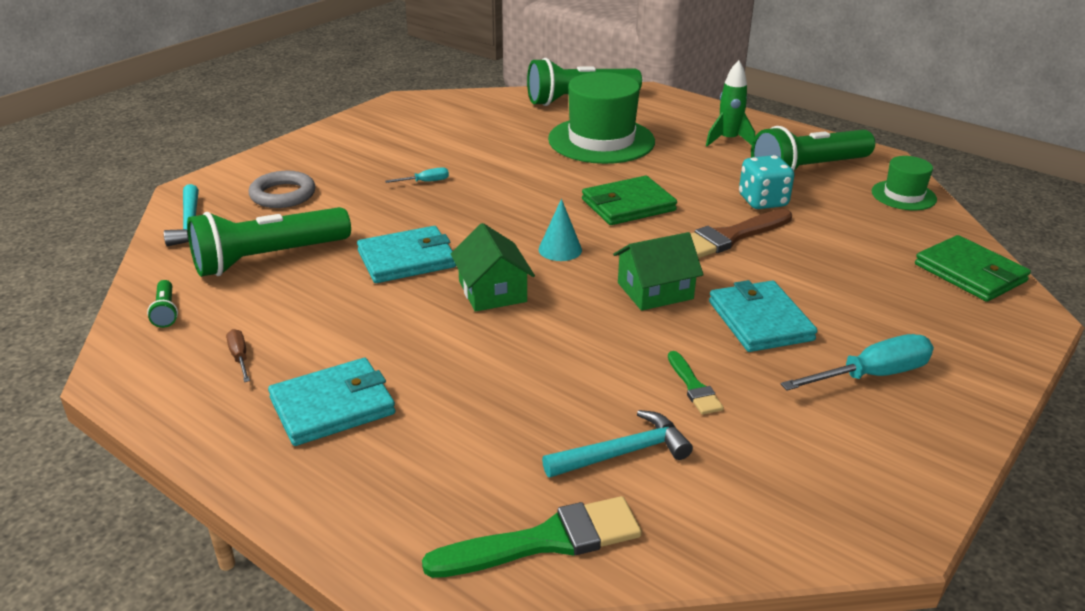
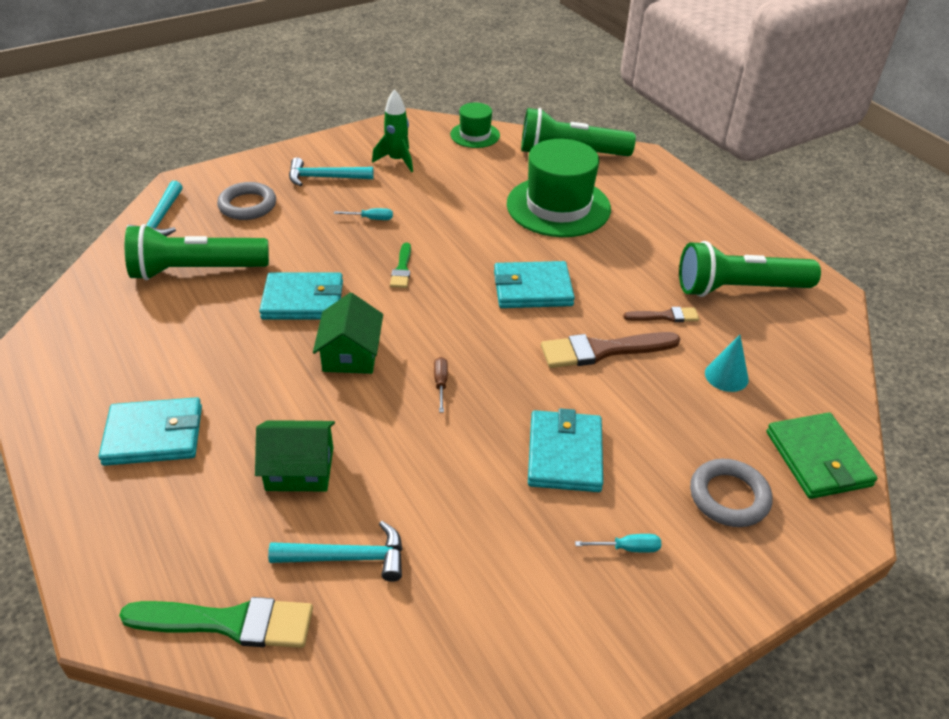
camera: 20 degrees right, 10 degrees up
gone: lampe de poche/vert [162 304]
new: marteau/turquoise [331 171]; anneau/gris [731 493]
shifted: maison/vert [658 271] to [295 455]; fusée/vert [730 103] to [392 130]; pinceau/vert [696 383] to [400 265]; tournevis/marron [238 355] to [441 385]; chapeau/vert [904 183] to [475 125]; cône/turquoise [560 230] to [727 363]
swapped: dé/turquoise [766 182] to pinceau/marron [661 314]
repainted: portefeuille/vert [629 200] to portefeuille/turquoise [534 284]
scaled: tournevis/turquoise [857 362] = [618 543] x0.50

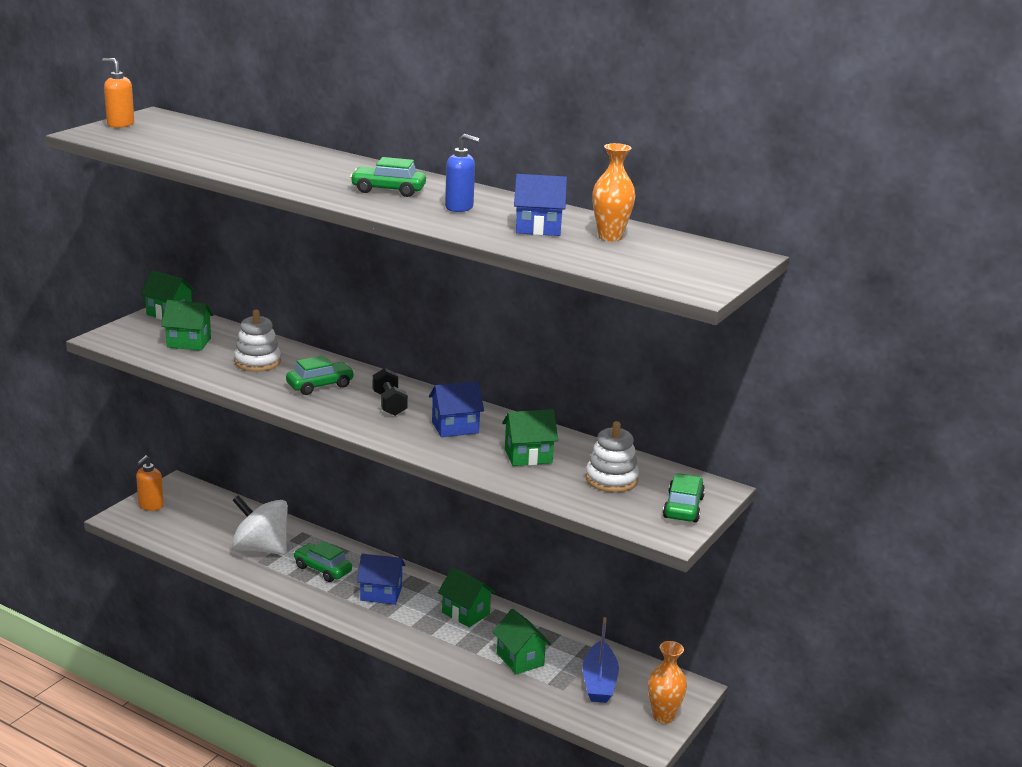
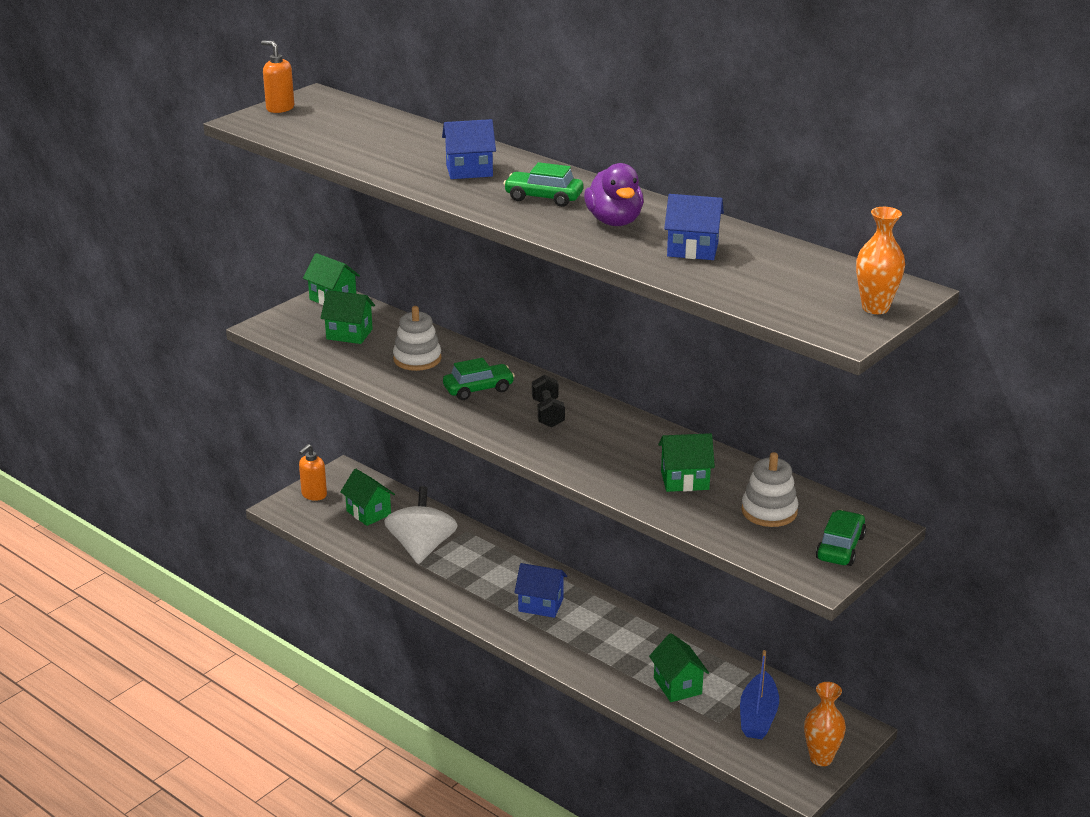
camera: 10 degrees right, 5 degrees up
gone: voiture/vert [322 561]
shifted: maison/vert [467 597] to [367 497]; maison/bleu [456 409] to [469 149]; vase/orange [613 192] to [880 260]
swapped: distributeur de savon/bleu [462 173] to canard/violet [614 194]
rotated: toupie/blanc [260 525] = [421 525] 60 degrees clockwise

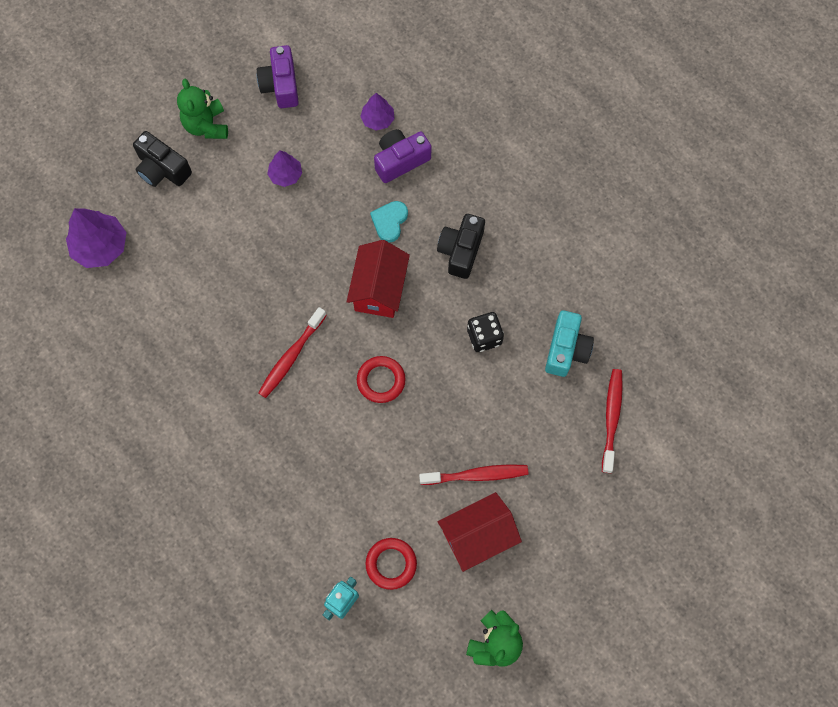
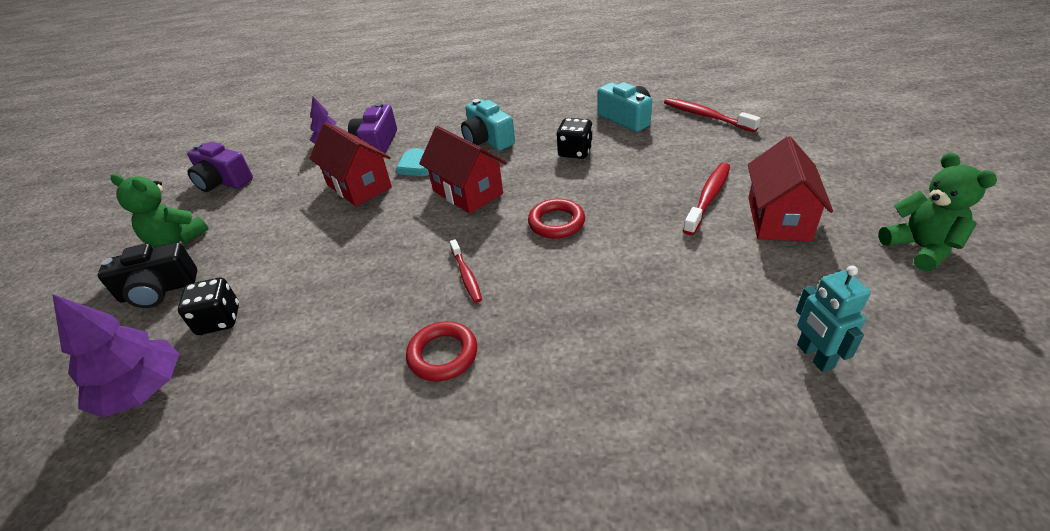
camera: 50 degrees left, 30 degrees down
gone: arbre/violet [284 168]
new: dé/noir [208 306]; maison/rouge [350 164]
shifted: anneau/rouge [391 564] to [441 351]
repainted: appareil photo/noir [461 246] to appareil photo/turquoise [488 125]
scaled: brosse à dents/rouge [292 352] = [466 271] x0.65

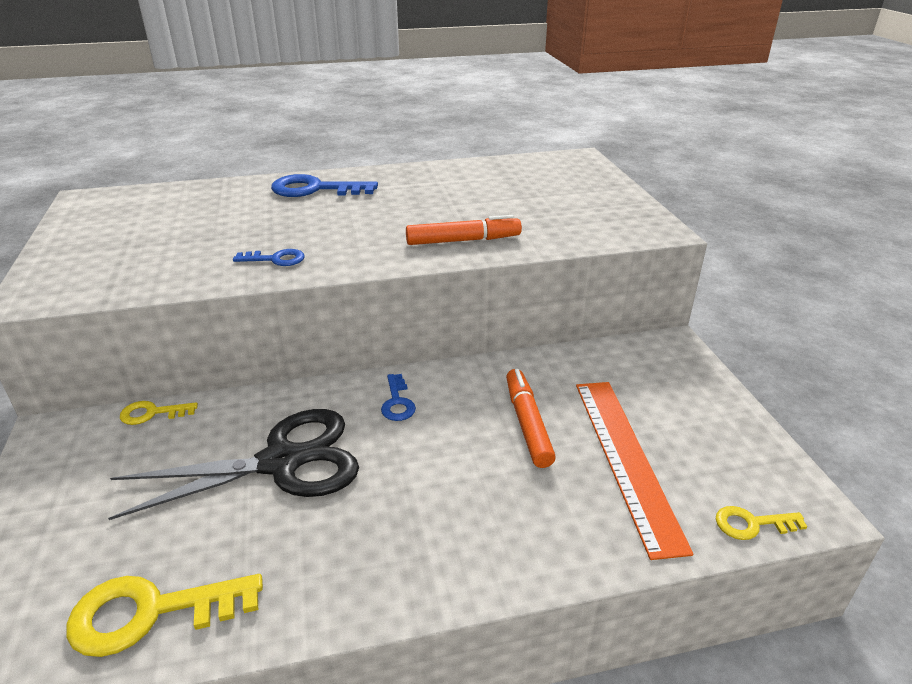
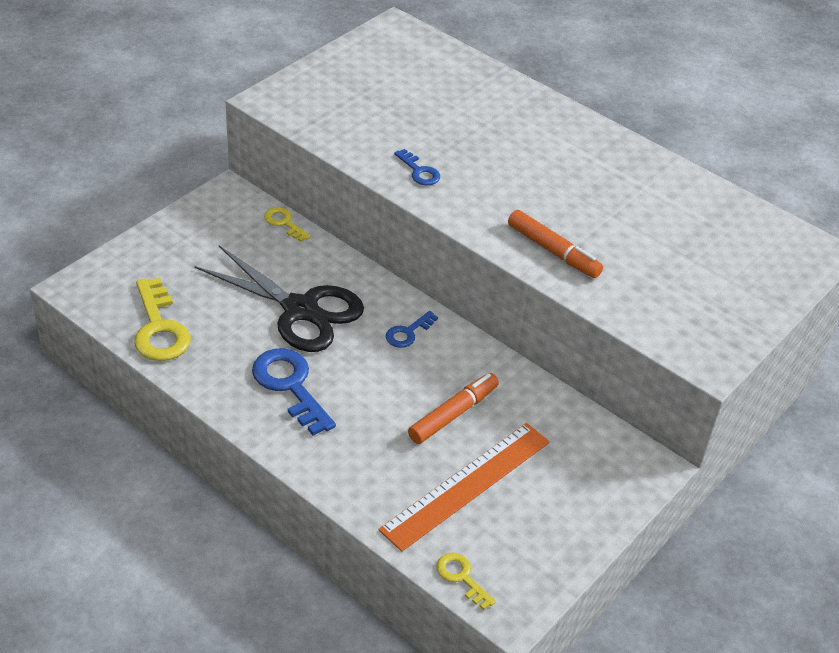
camera: 50 degrees right, 10 degrees up
shifted: clé/bleu [324 185] to [294 392]
rotated: clé/jaune [164 615] = [162 319] 150 degrees counterclockwise

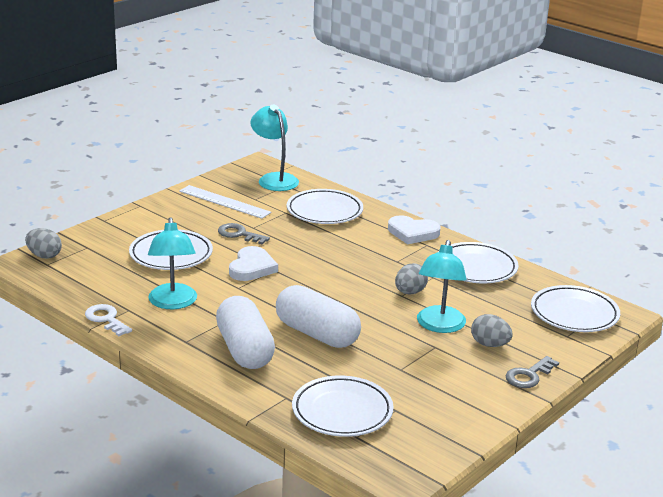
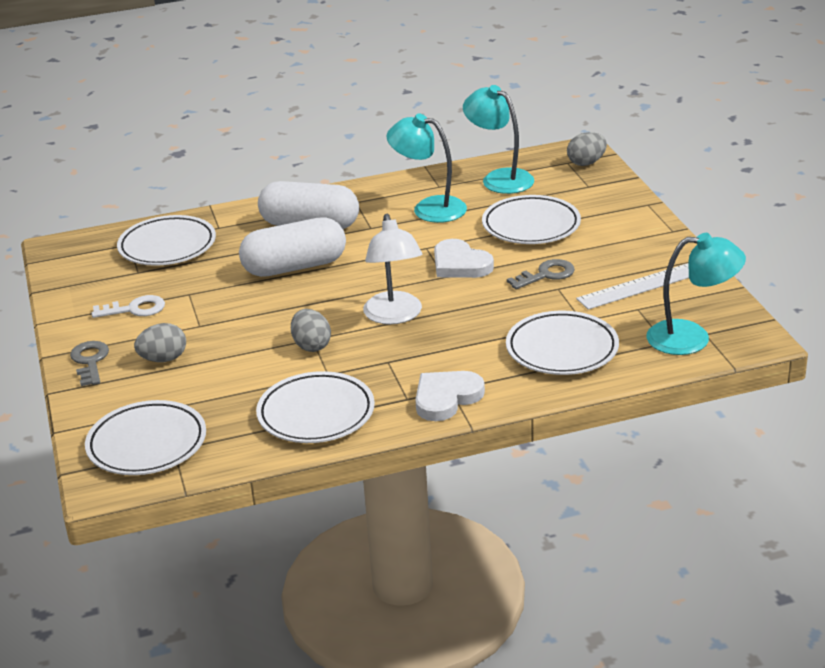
camera: 125 degrees right, 5 degrees up
new: lampe/blanc [393 269]
shifted: clé/blanc [108 320] to [128 306]; lampe/turquoise [442 286] to [498 139]

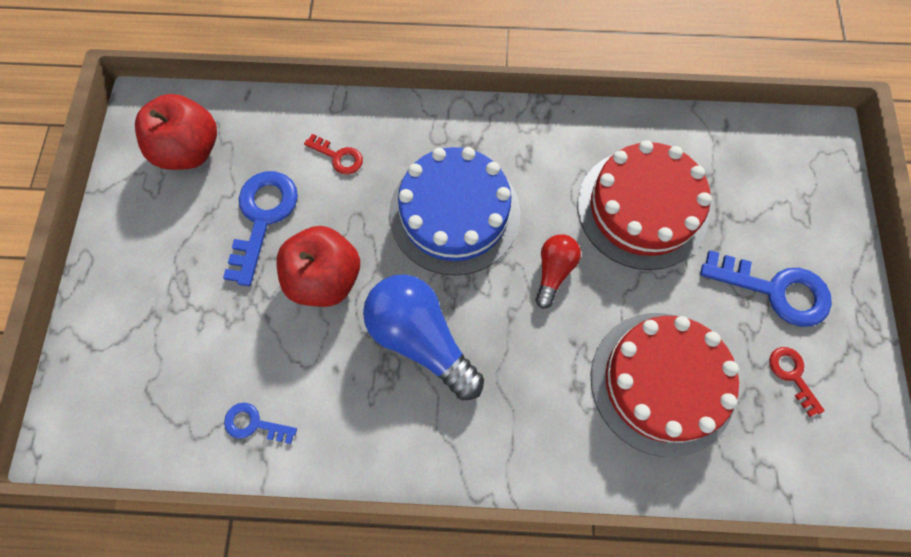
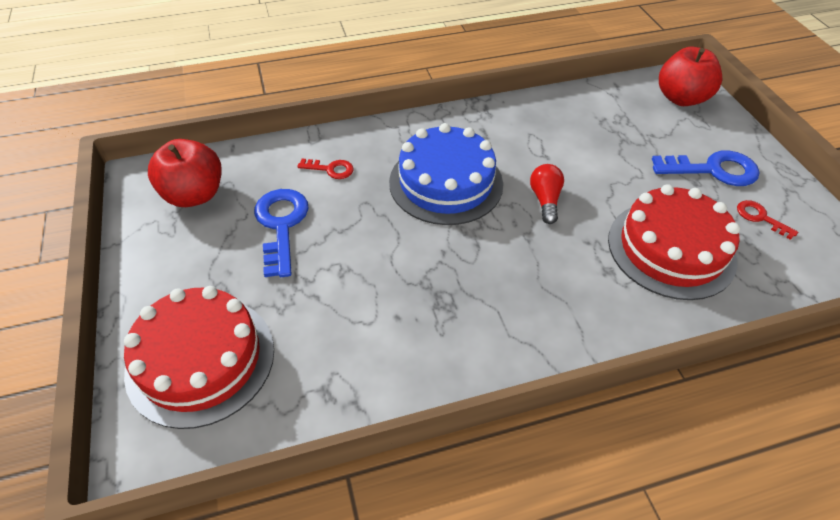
camera: 20 degrees left, 20 degrees down
gone: clé/bleu [260 423]; ampoule/bleu [423 337]
shifted: gâteau/rouge [644 205] to [199 357]; pomme/rouge [318 266] to [690 76]

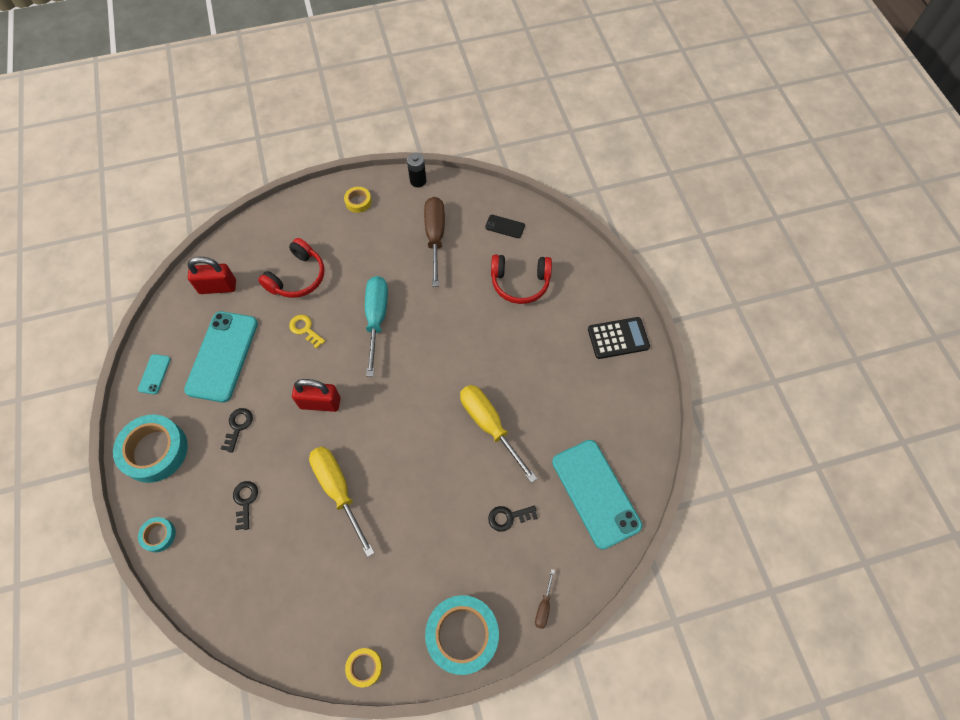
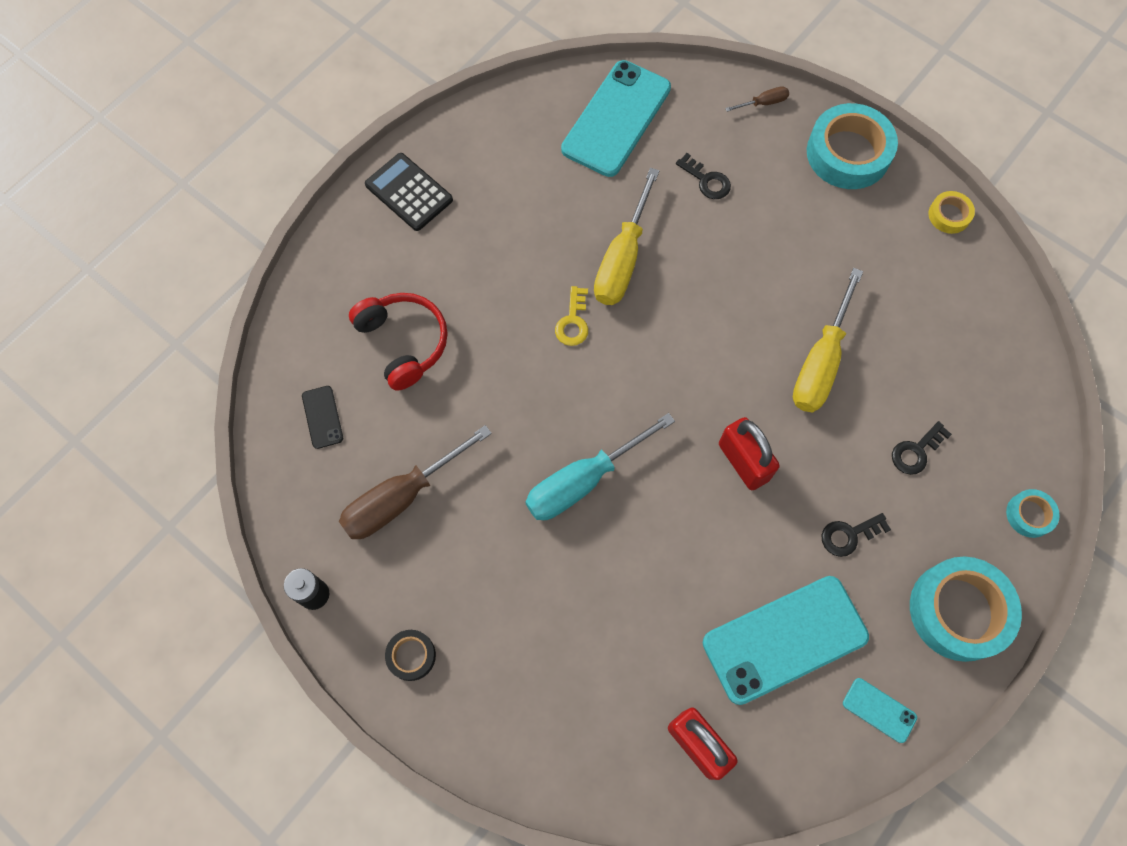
camera: 125 degrees left, 5 degrees up
gone: casque audio/rouge [291 268]
shifted: clé/jaune [307 332] to [571 316]
repainted: ruban adhésif/jaune [358 200] to ruban adhésif/noir [410 655]
rotated: téléphone/turquoise [154 374] = [880 710] 60 degrees clockwise

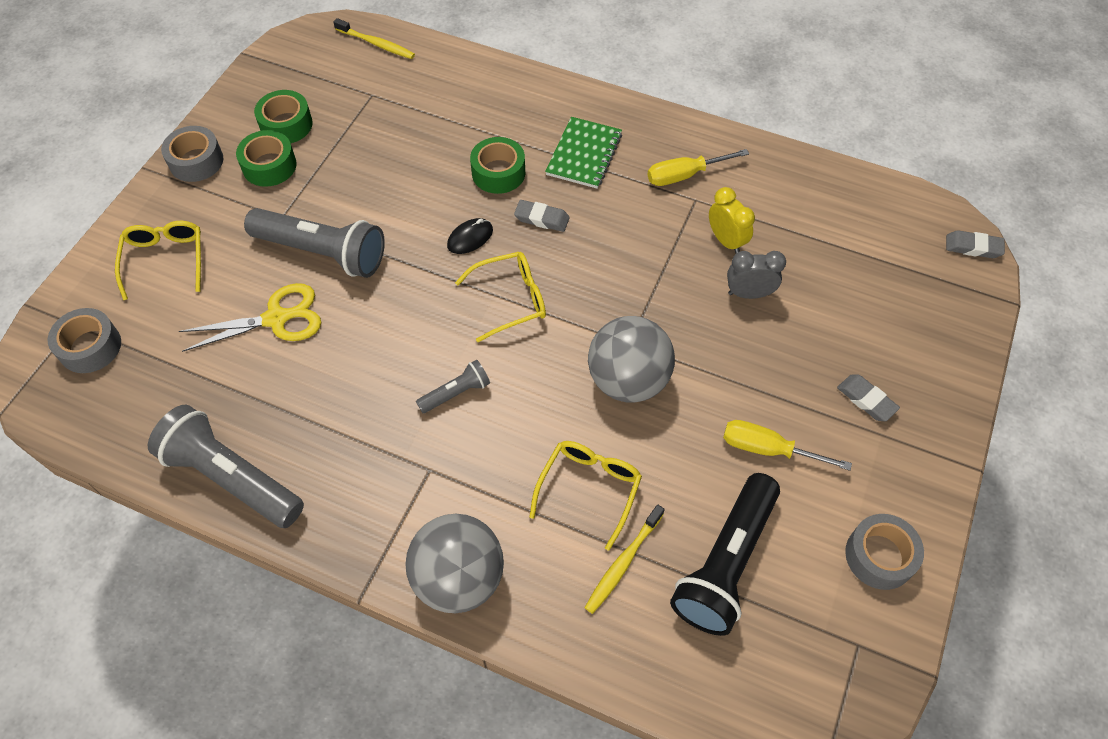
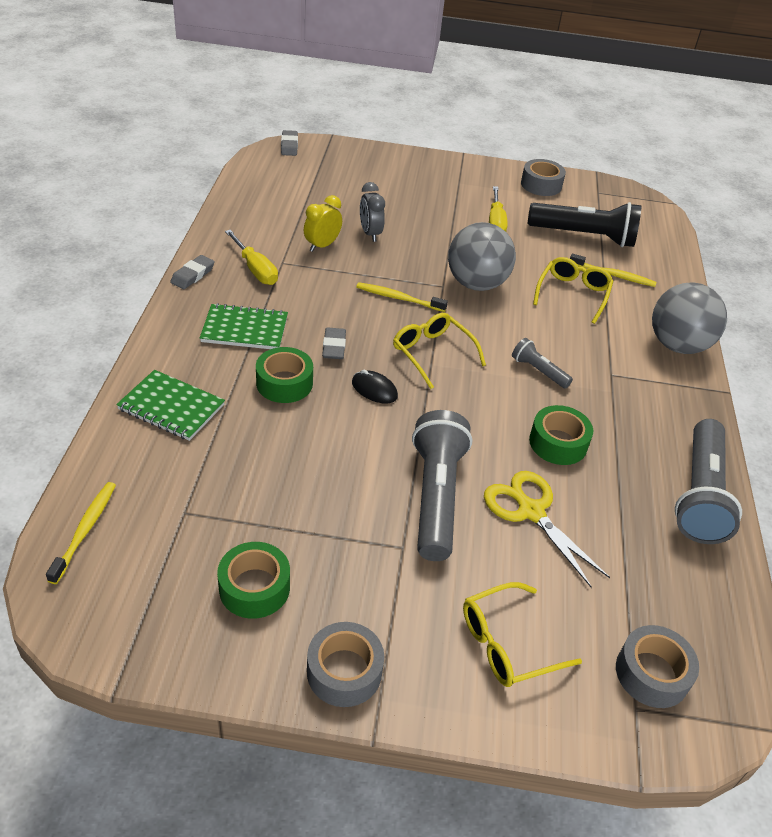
camera: 110 degrees left, 15 degrees down
new: carnet/vert [170 405]; brosse à dents/jaune [402 297]
shifted: gomme/gris [868 397] to [192 272]; ruban adhésif/vert [266 158] to [561 435]
rotated: lunettes/jaune [585 496] = [573 290] 105 degrees clockwise

